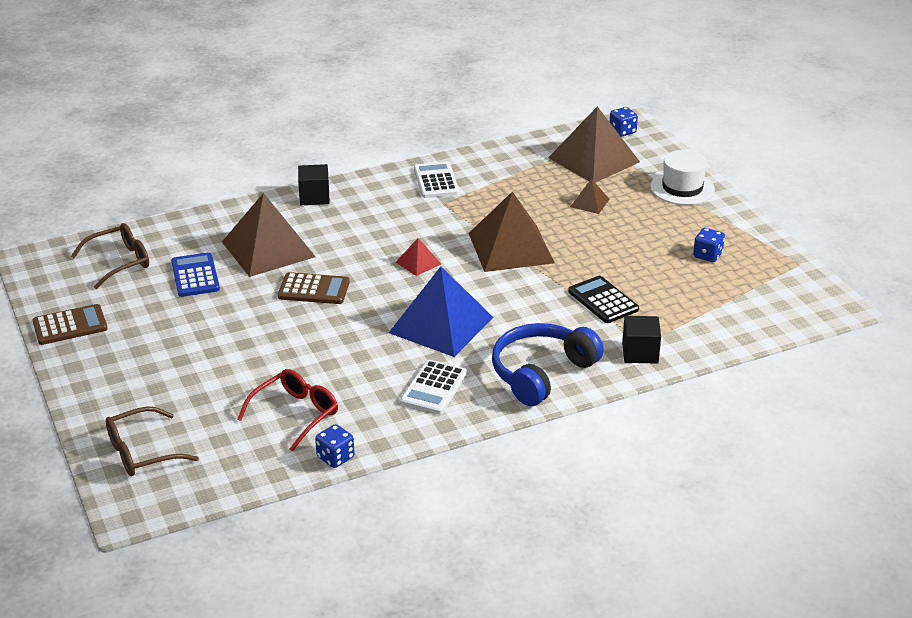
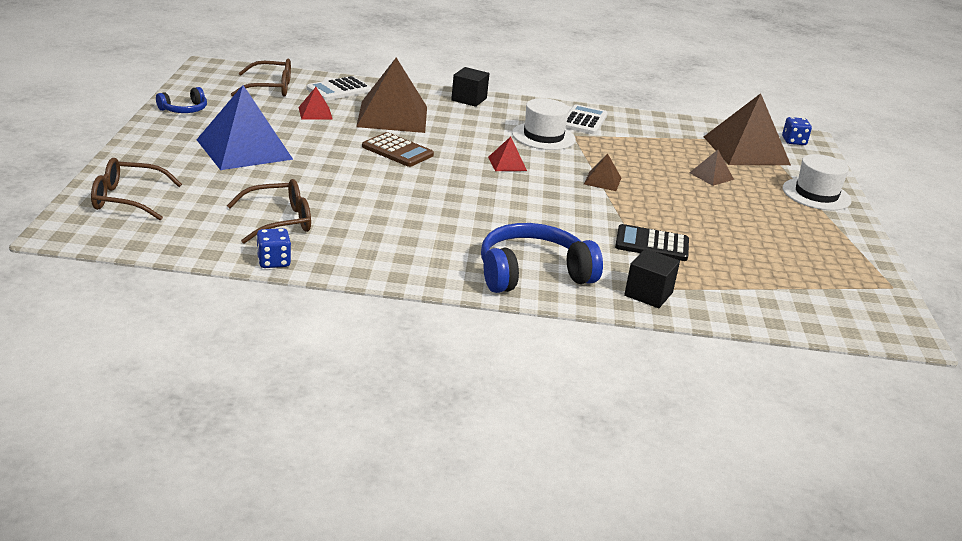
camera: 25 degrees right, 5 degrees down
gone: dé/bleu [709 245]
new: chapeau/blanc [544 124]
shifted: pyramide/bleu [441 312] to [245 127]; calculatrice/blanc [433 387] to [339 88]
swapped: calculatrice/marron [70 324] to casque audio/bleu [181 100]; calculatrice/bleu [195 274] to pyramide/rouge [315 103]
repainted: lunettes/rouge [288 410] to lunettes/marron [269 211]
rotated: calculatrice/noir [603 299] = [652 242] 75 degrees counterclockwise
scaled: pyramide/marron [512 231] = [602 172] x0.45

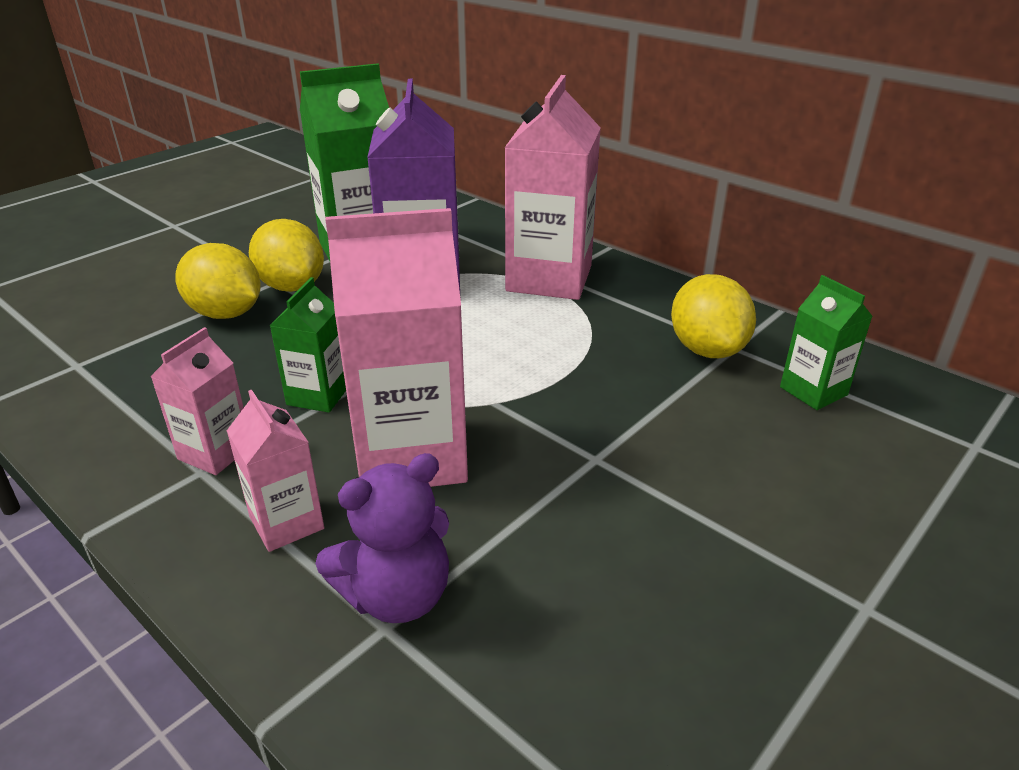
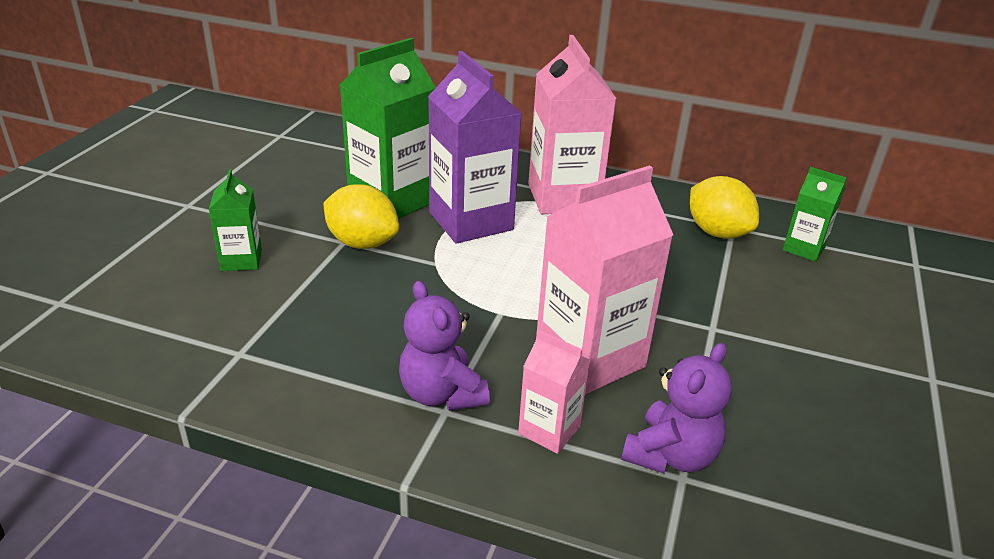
camera: 25 degrees left, 0 degrees up
gone: citron/jaune [218 281]
shifted: brique de lait/vert [308 345] to [235 220]
swapped: brique de lait/rose [197 401] to ours en peluche/violet [444 346]

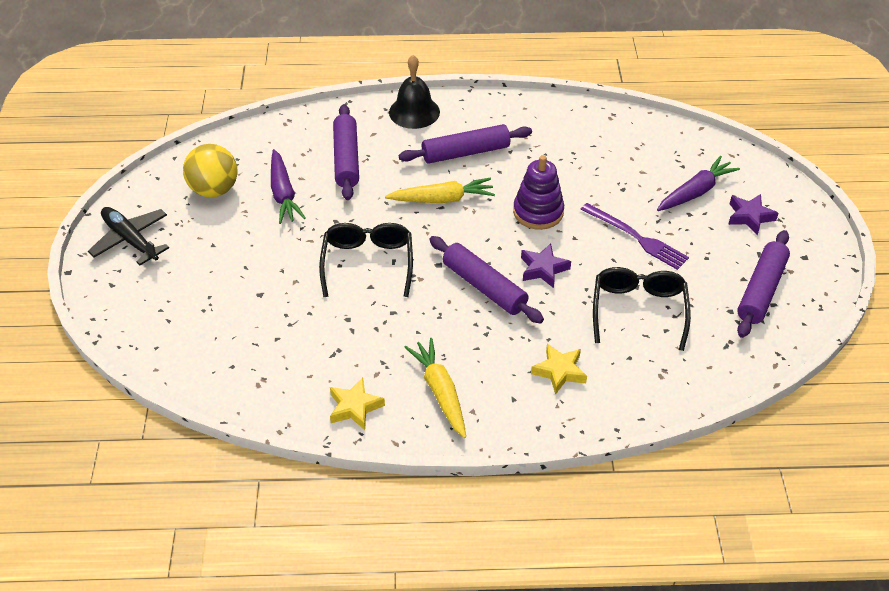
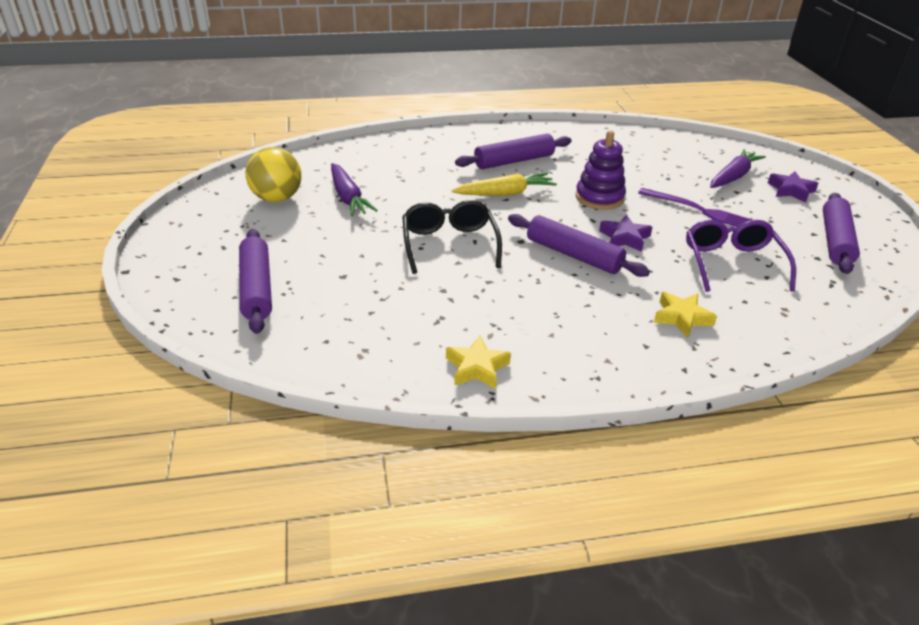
camera: 10 degrees left, 10 degrees down
gone: avion/noir [128 236]; cloche/noir [414 92]; carotte/jaune [435 388]
shifted: rouleau à pâtisserie/violet [346 152] to [255 281]
repainted: lunettes/noir [642 309] to lunettes/violet [741 256]

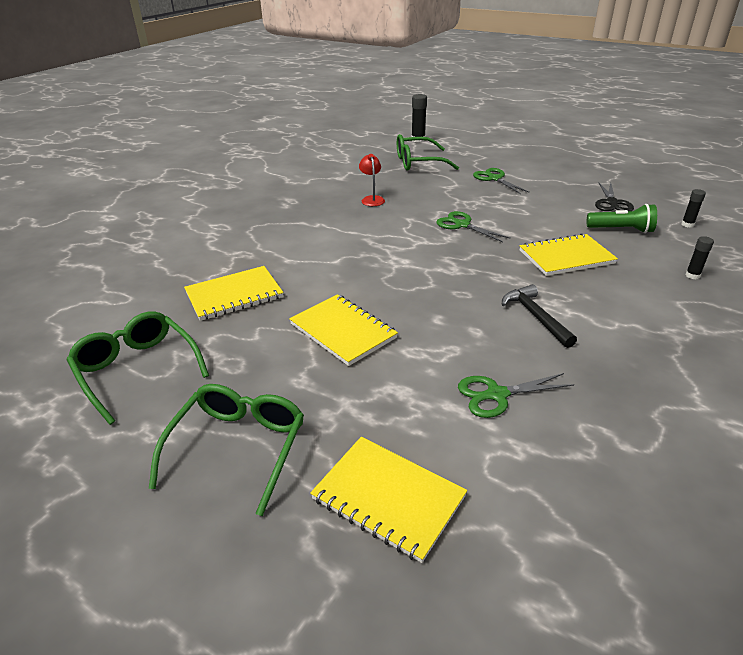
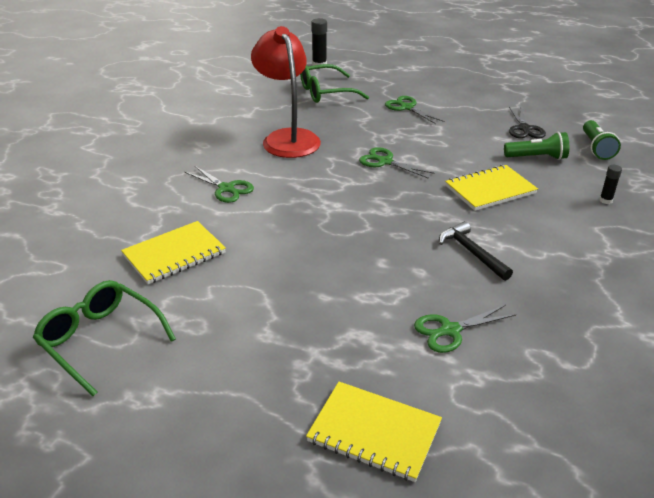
camera: 10 degrees left, 0 degrees up
gone: lunettes/vert [226 450]; carnet/jaune [343 330]
new: ciseaux/vert [219 184]
swapped: bâton de colle/noir [693 208] to lampe de poche/vert [602 140]
scaled: lampe/rouge [372 180] = [286 92] x2.35

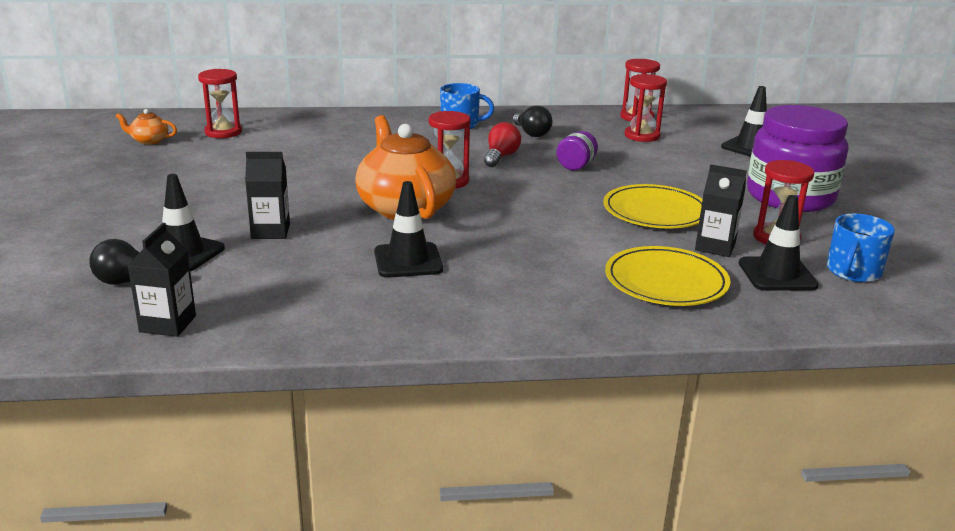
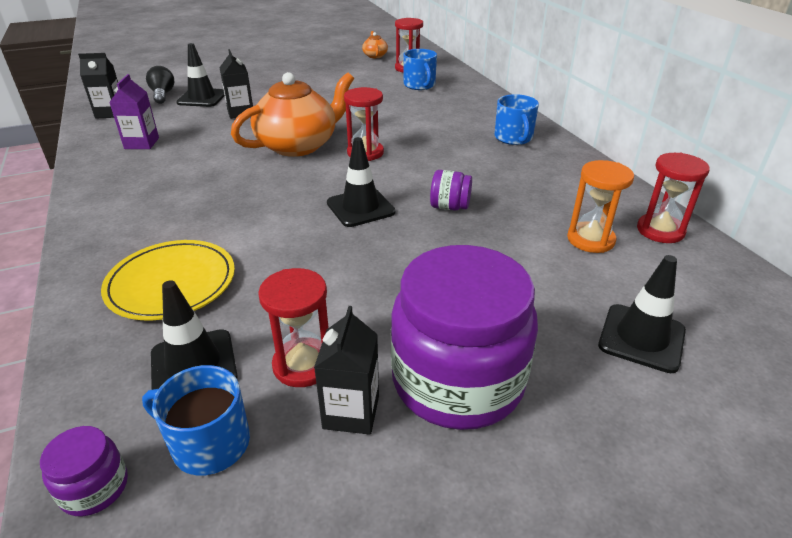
camera: 75 degrees right, 10 degrees up
gone: ampoule/rouge [502 144]; ampoule/noir [532 121]; assiette/jaune [653 206]
new: bocal/violet [84 471]; brique de lait/violet [134 111]; tasse/bleu [420 69]
shifted: brique de lait/noir [721 210] to [346 370]; cône de chantier/noir [408 229] to [361 182]
repainted: sablier/rouge [646 108] to sablier/orange [600 206]

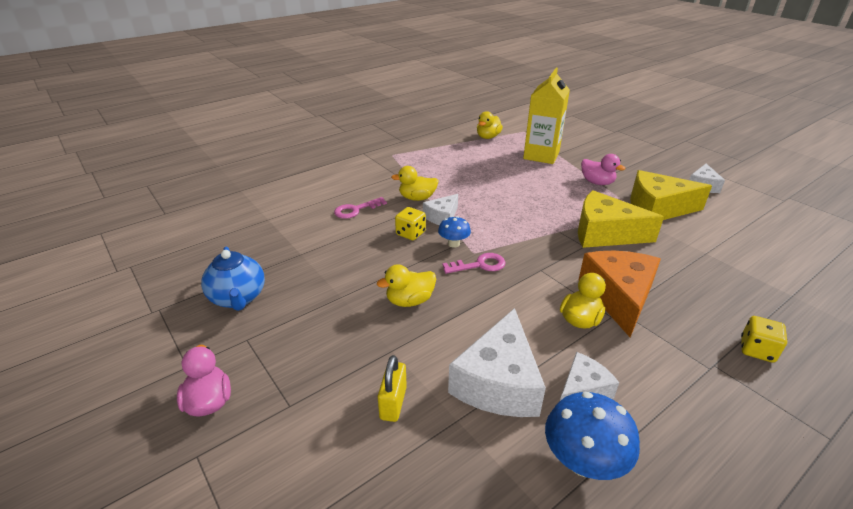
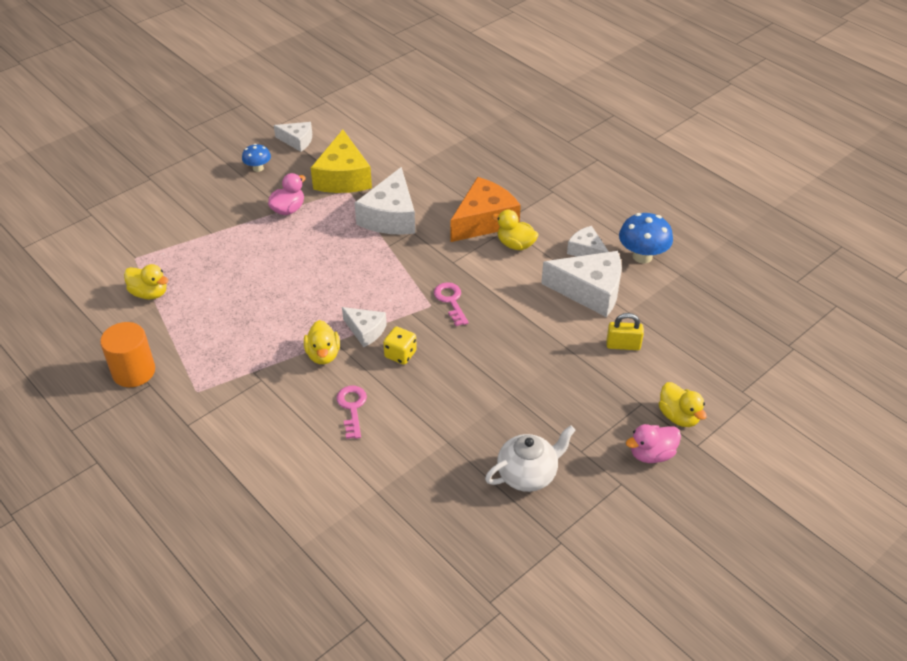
camera: 95 degrees left, 10 degrees up
gone: brique de lait/jaune [546 116]; dé/jaune [764 339]
new: cylindre/orange [127 354]
shifted: champignon/bleu [454 232] to [256 158]; canard/jaune [406 285] to [683 404]
repainted: fromage/jaune [621 219] to fromage/blanc [385 201]; théière/bleu [233 279] to théière/blanc [530 458]
rotated: clé/rose [360 208] = [351 412] 150 degrees counterclockwise; fromage/orange [619 294] = [485 209] 135 degrees clockwise

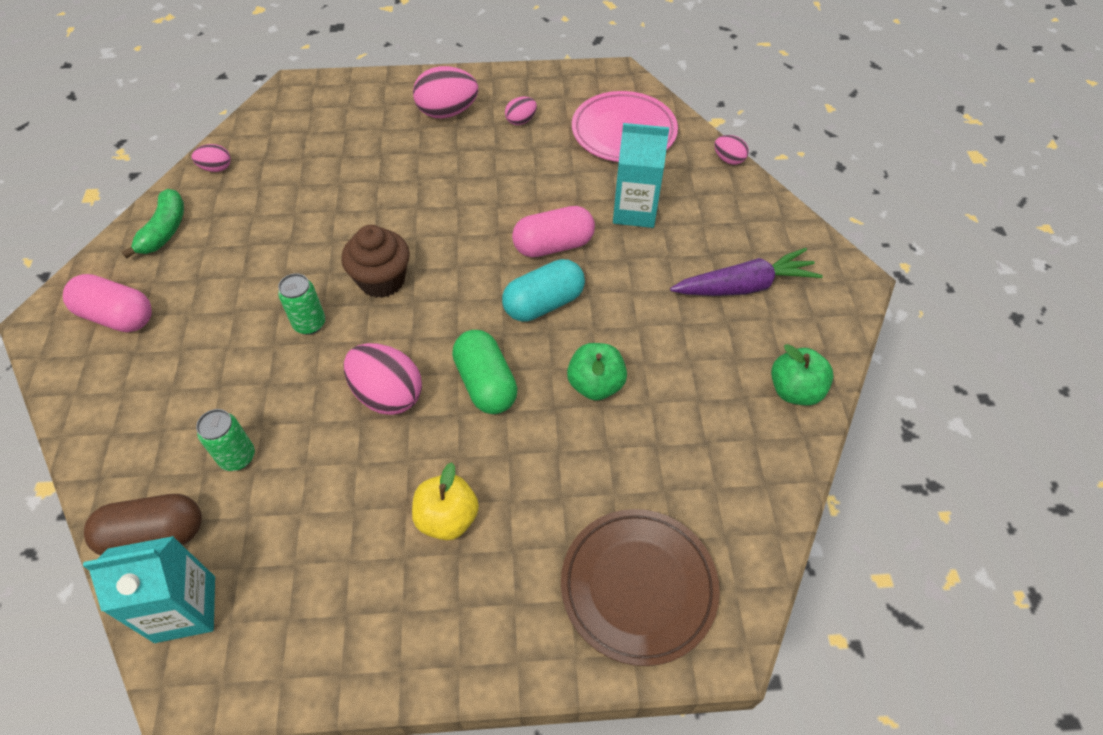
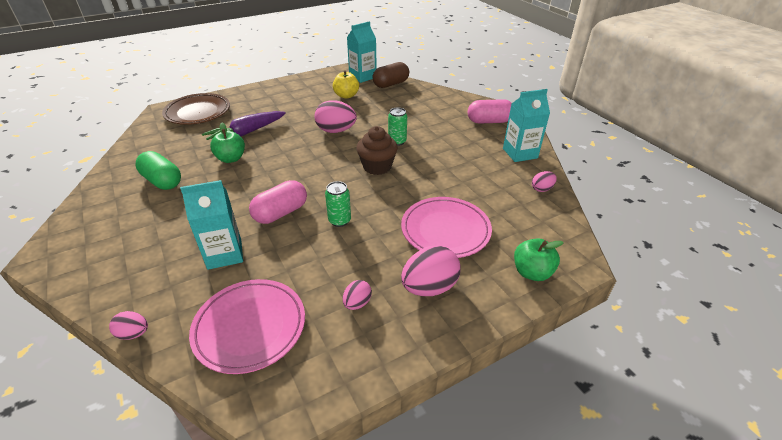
camera: 155 degrees right, 15 degrees down
gone: gélule/turquoise [543 290]
new: assiette/rose [446 227]
shifted: gélule/vert [485 372] to [158 170]; carotte/violet [746 272] to [244 127]; canette/vert [225 440] to [338 204]; pomme/jaune [445 501] to [346 85]; pomme/vert [802 375] to [539 259]
swapped: banane/vert [153 224] to brique de lait/turquoise [526 125]

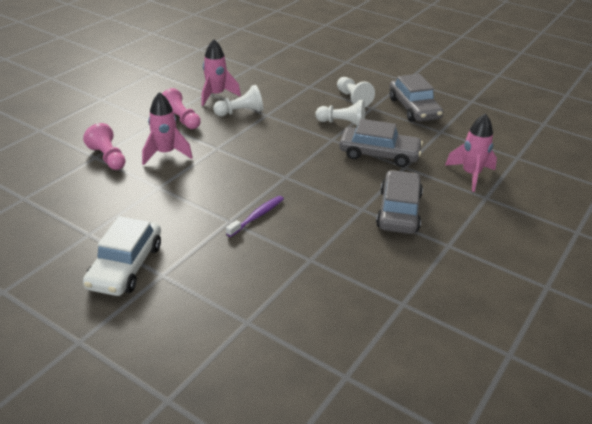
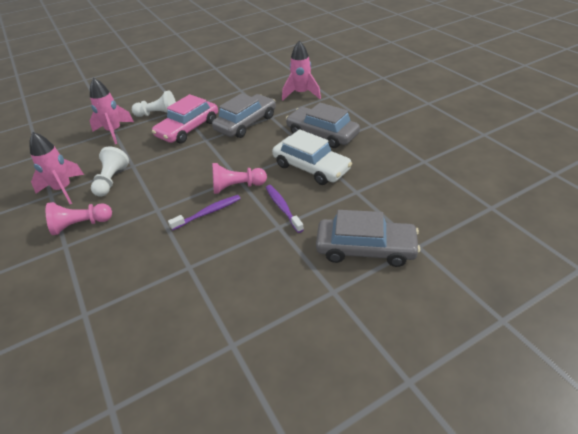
camera: 60 degrees left, 5 degrees up
new: brosse à dents/violet [204 212]
shifted: fusée/rose [167 128] to [112 111]; pion/rose [104 146] to [239 178]; voiture/blanc [122 256] to [312 157]; voiture/gris [416 98] to [368 238]
swapped: pion/blanc [340 112] to voiture/rose [185 118]

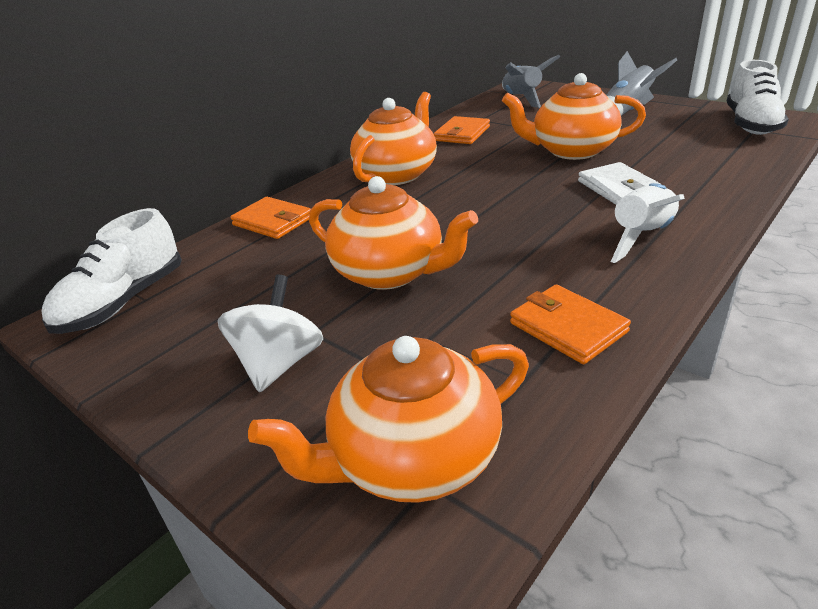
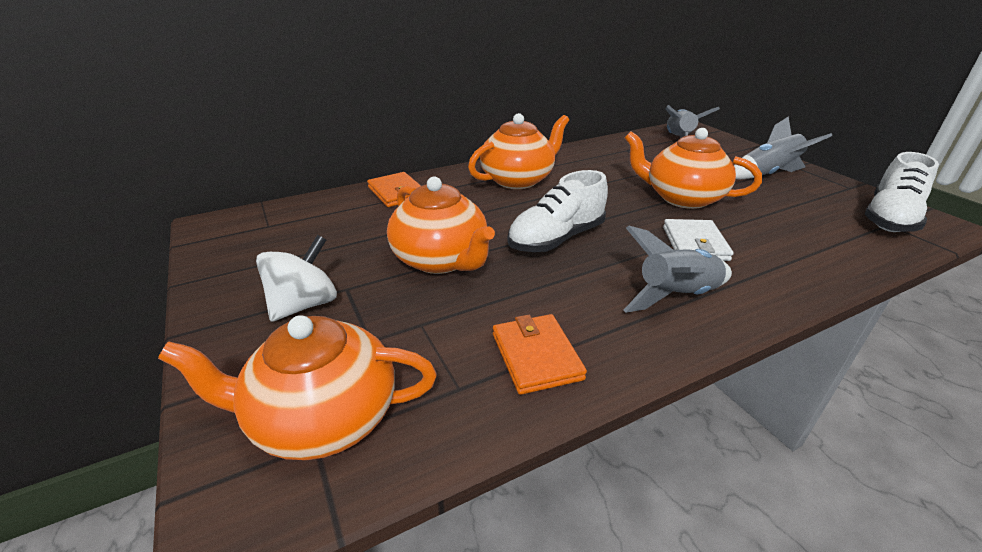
camera: 20 degrees right, 0 degrees up
gone: portefeuille/orange [462 130]
shifted: chaussure/blanc [112 271] to [557 211]
repainted: fusée/blanc [637 219] to fusée/gris [677 269]

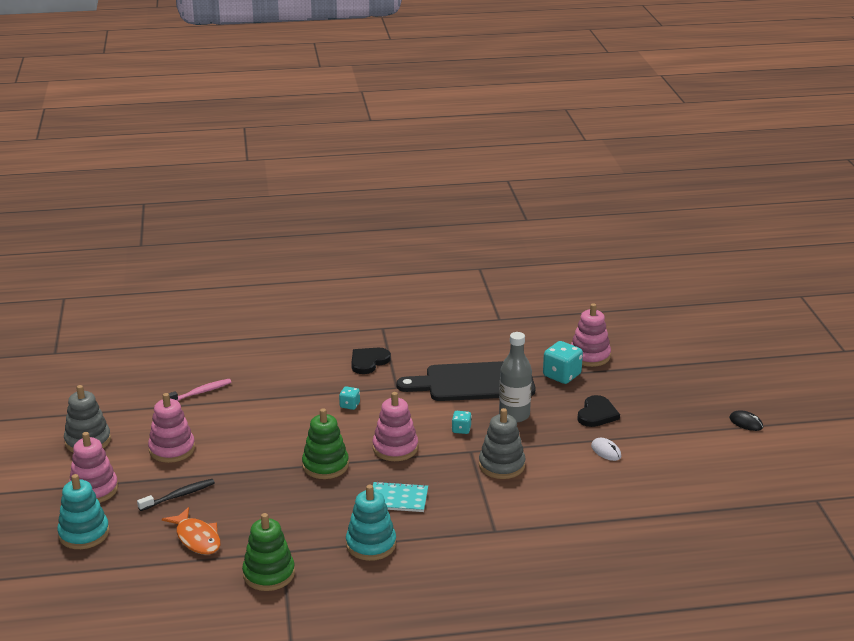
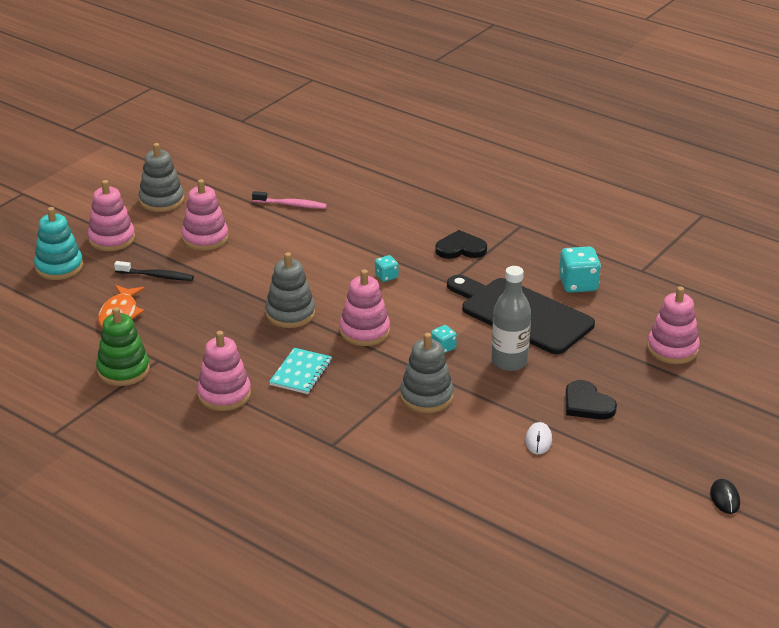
camera: 45 degrees right, 5 degrees up
shifted: dé/turquoise [563 362] to [580 269]
repainted: jouet à empiler/turquoise [371 523] to jouet à empiler/rose [224 371]; jouet à empiler/vert [325 443] to jouet à empiler/gris [290 290]
rotated: carnet/turquoise [400 496] = [300 371] 60 degrees clockwise; cœur/noir [598 411] = [591 400] 75 degrees clockwise

